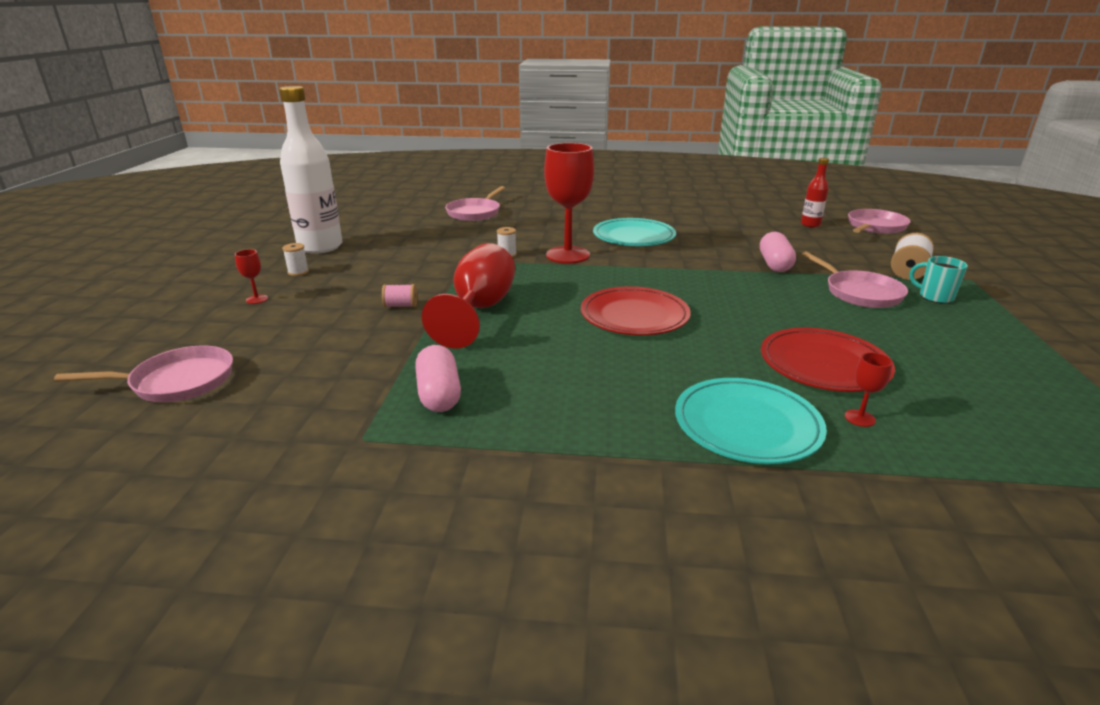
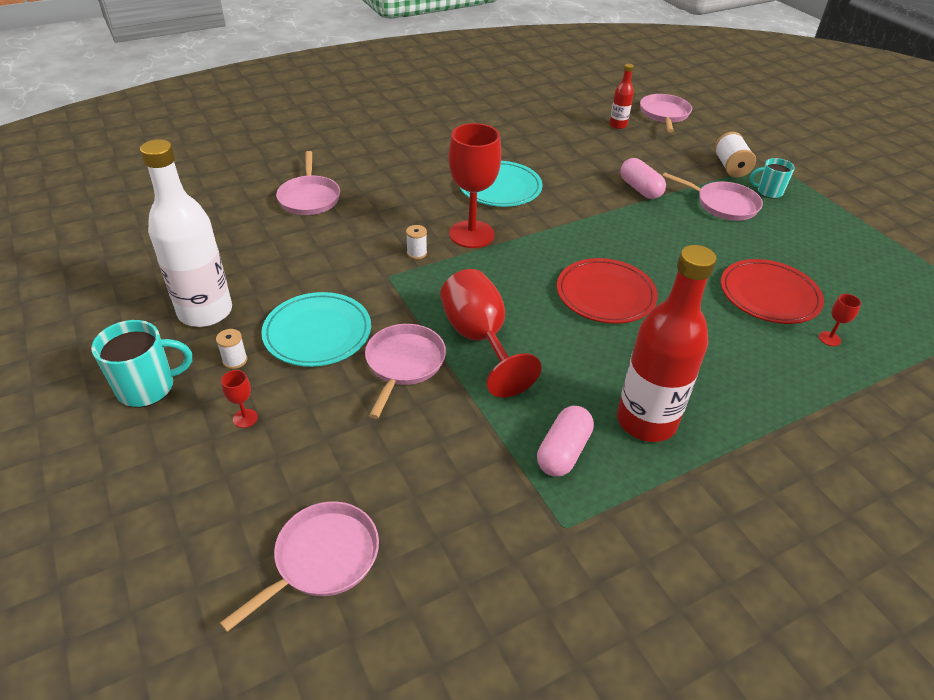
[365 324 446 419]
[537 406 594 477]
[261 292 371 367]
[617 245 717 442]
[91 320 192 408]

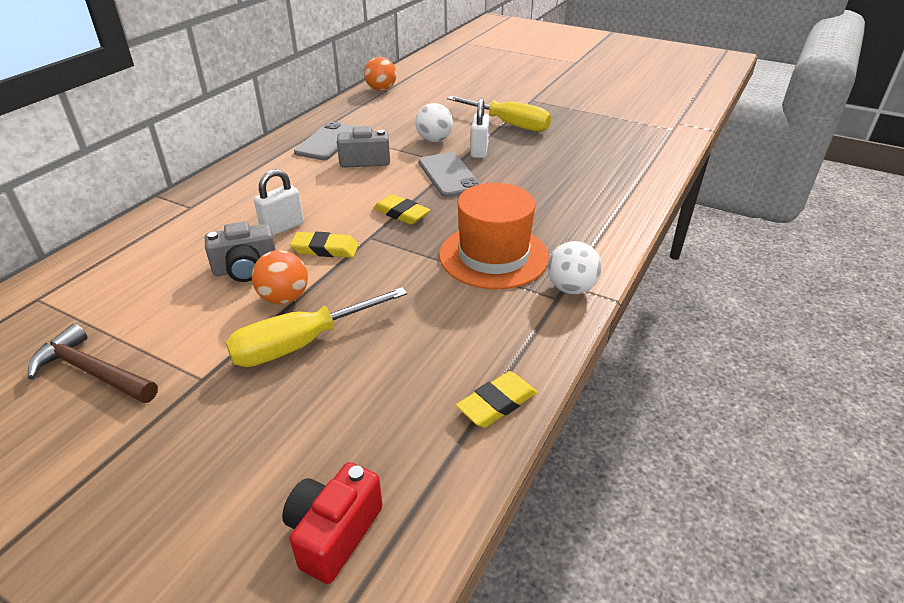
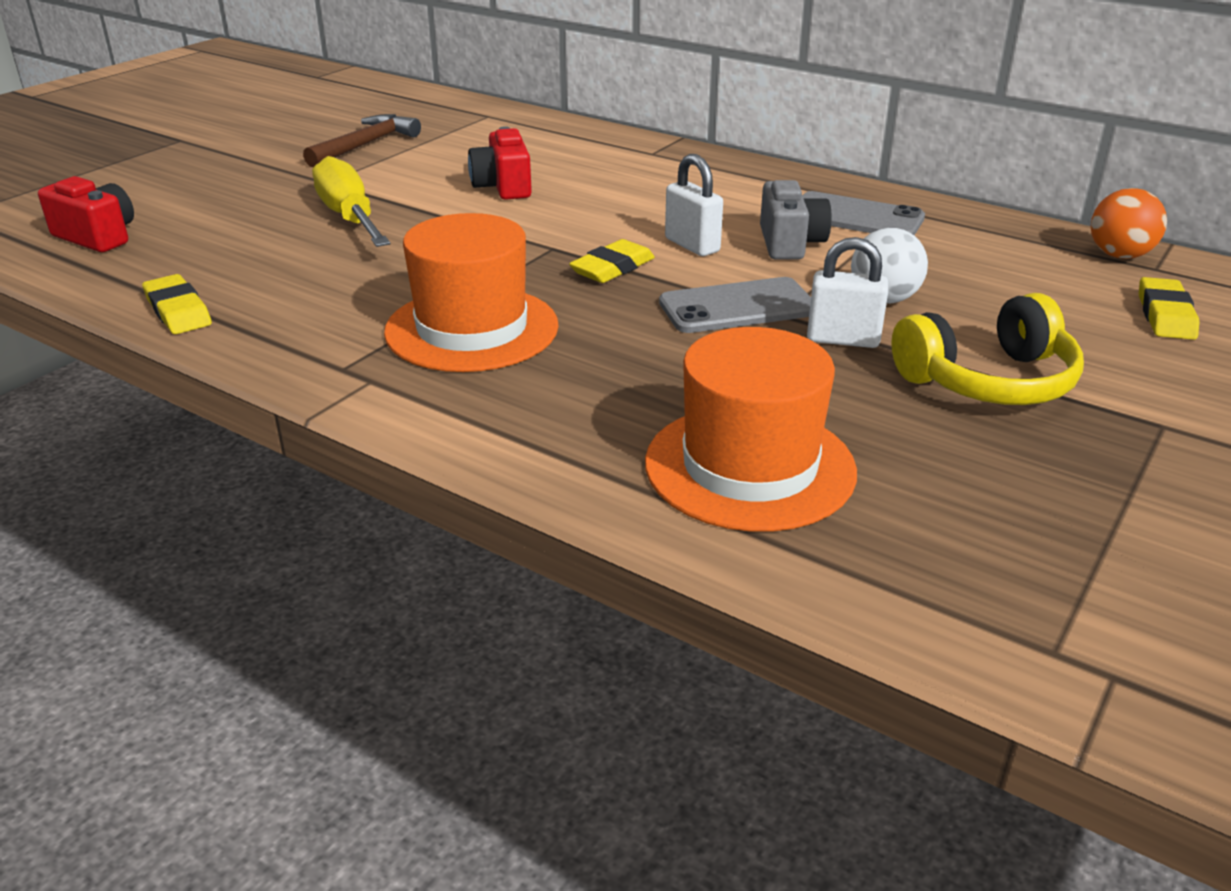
[891 293 1084 405]
[665 154 723 256]
[468 126 532 200]
[1139 277 1200 340]
[548 241 602 294] (first image)
[252 250 308 304] (first image)
[645 327 857 532]

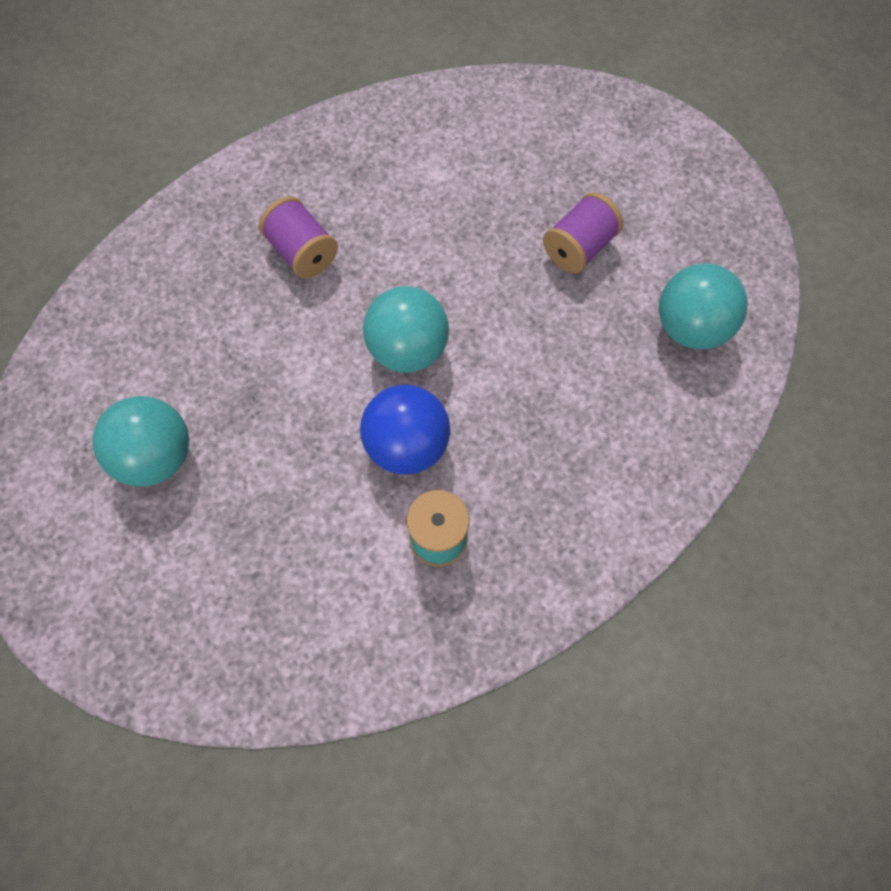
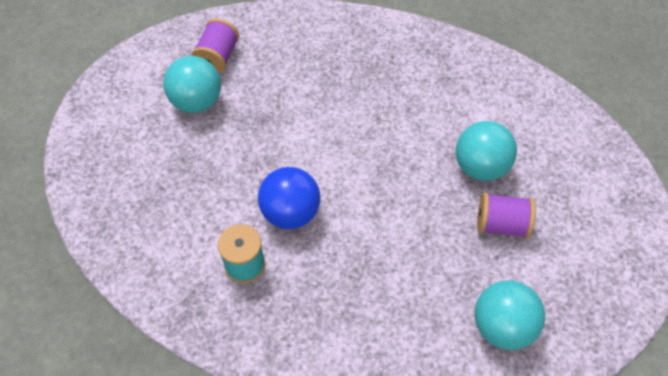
[192 18 239 73]
[456 121 517 181]

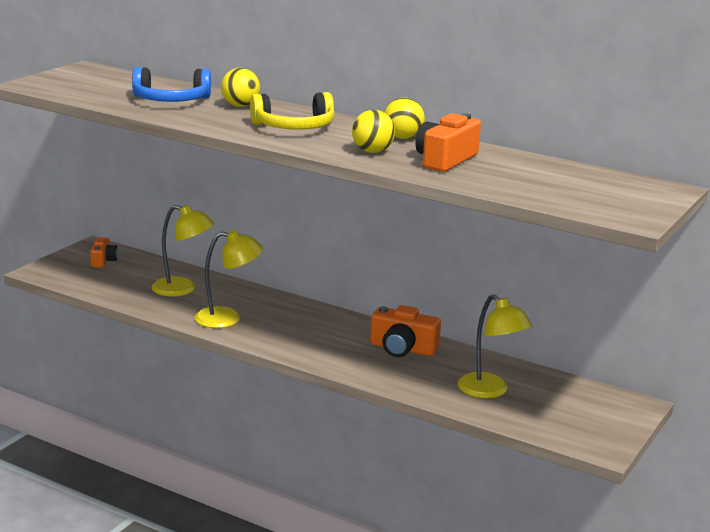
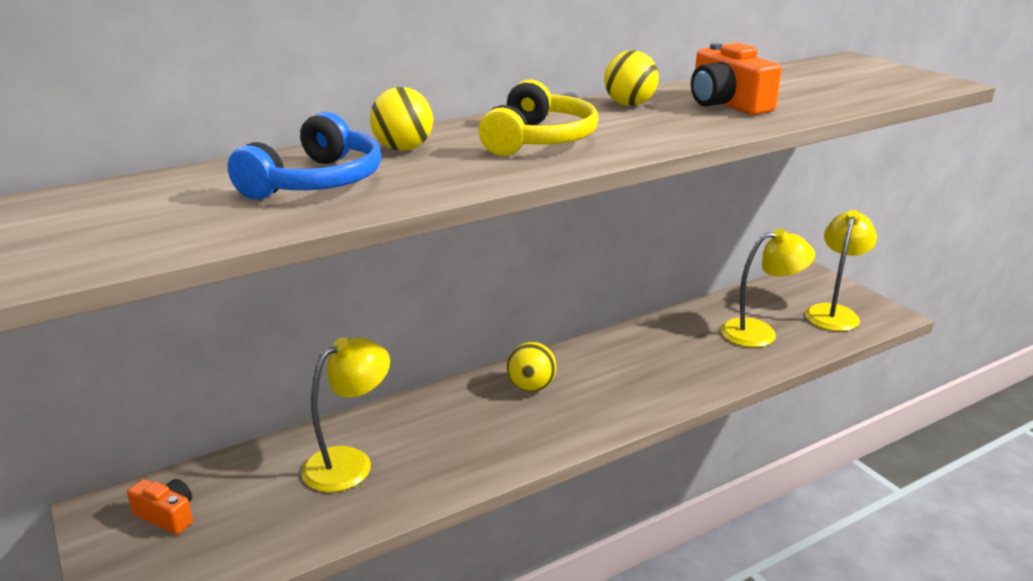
[507 342 556 392]
[805 210 877 331]
[370 305 441 357] (first image)

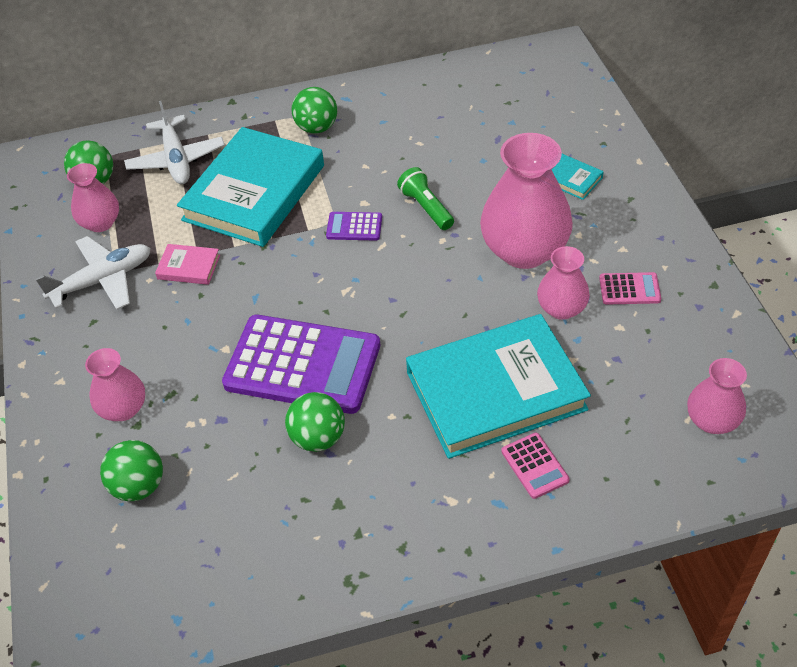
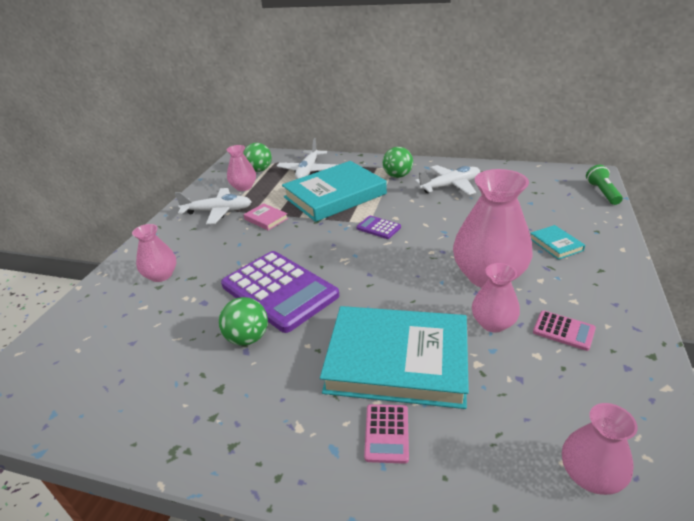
[586 165 623 205]
[100 440 163 501] (first image)
[414 165 480 195]

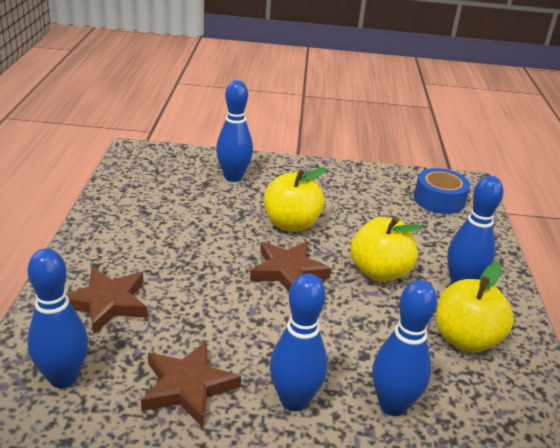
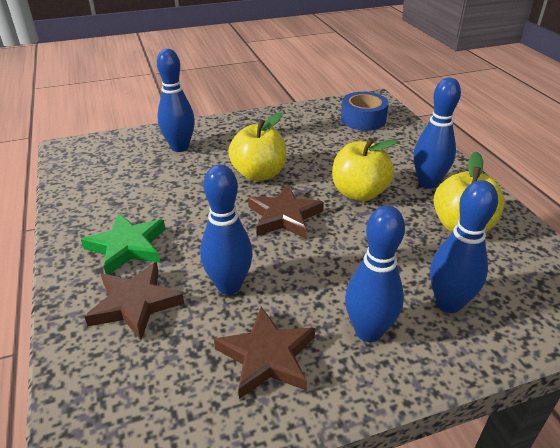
[200 164 253 295]
[81 213 165 275]

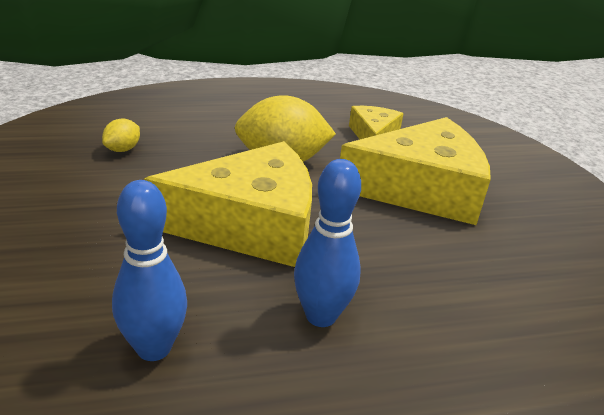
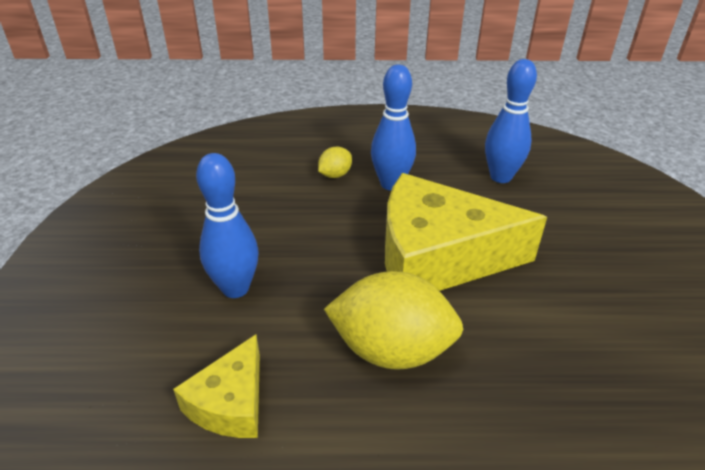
[196 153 258 298]
[318 147 352 178]

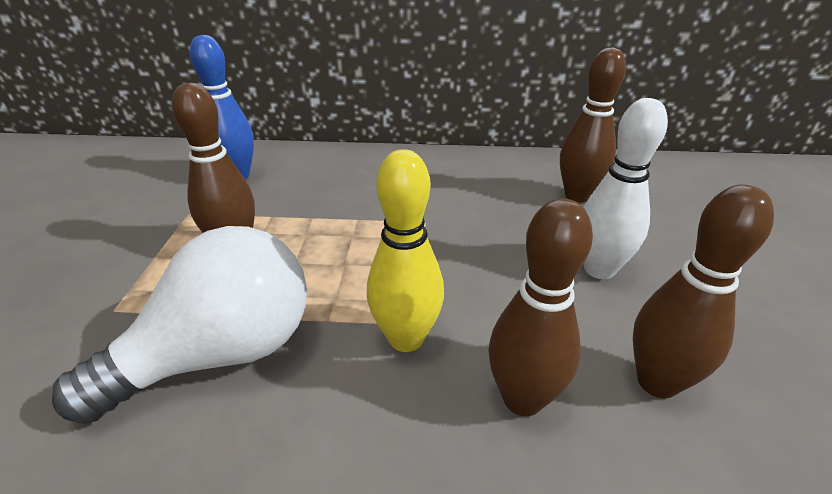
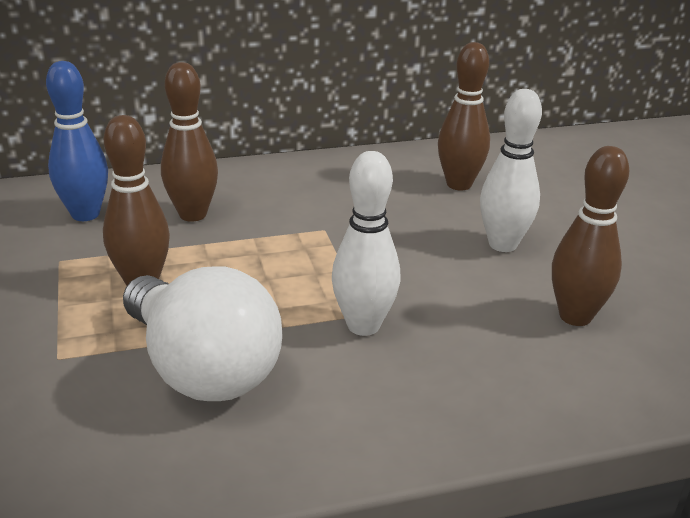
[332 151 401 336]
[161 62 218 222]
[123 266 282 401]

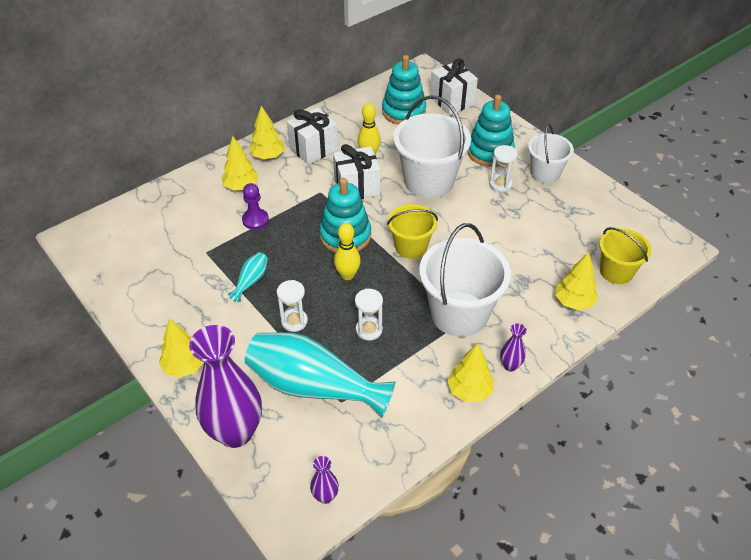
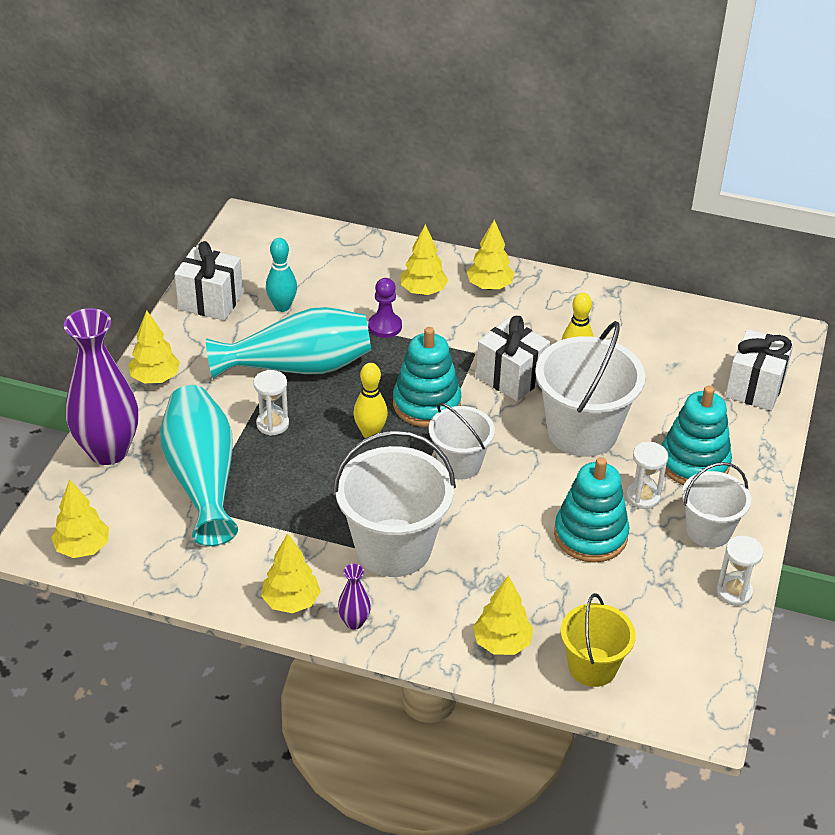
[554 457 630 563]
[174 241 243 321]
[429 403 495 480]
[206 307 372 379]
[717 536 764 606]
[51 479 109 558]
[266 238 297 312]

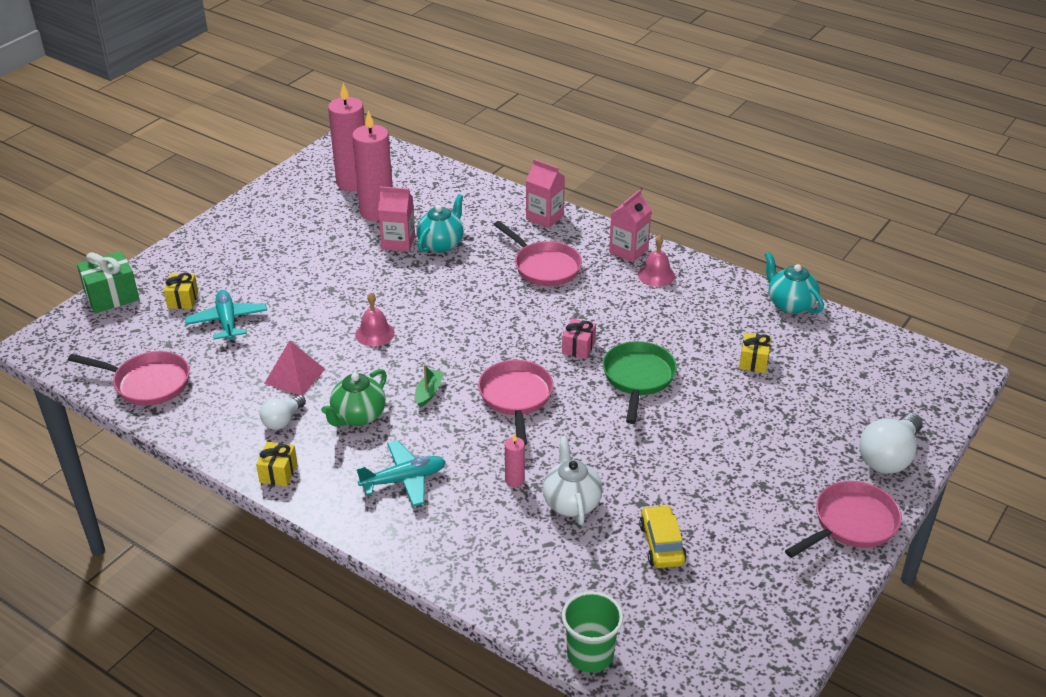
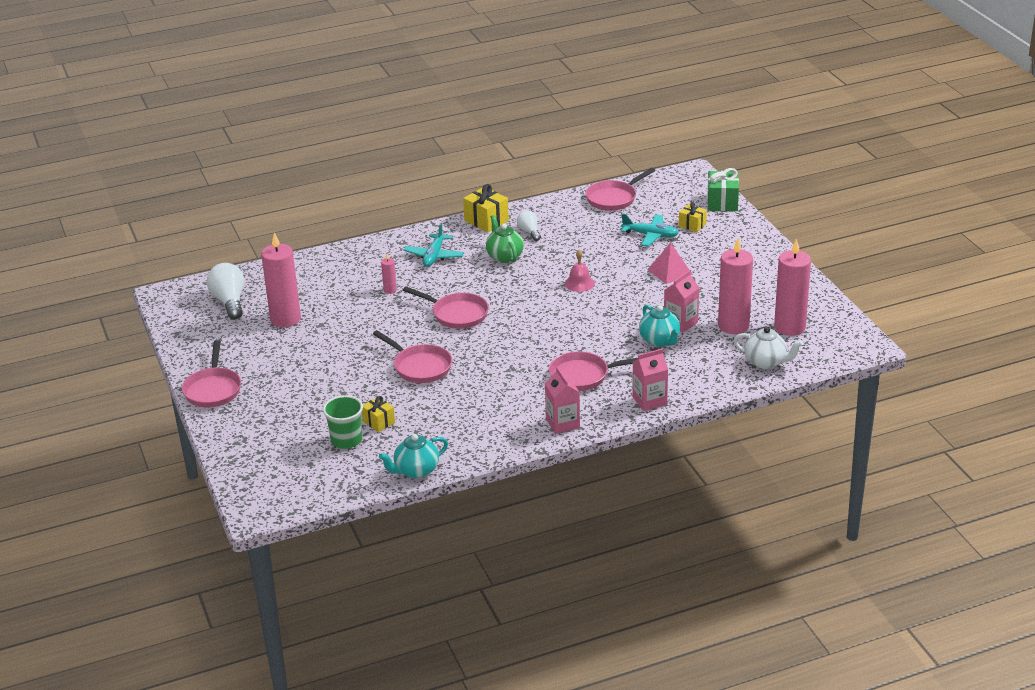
[638 235 675 287] (first image)
[379 434 448 479]
[562 318 596 359] (first image)
[647 243 692 284]
[373 330 452 383]
[415 364 444 407] (first image)
[207 263 244 320]
[734 327 803 369]
[463 184 509 232]
[261 232 301 327]
[323 395 363 449]

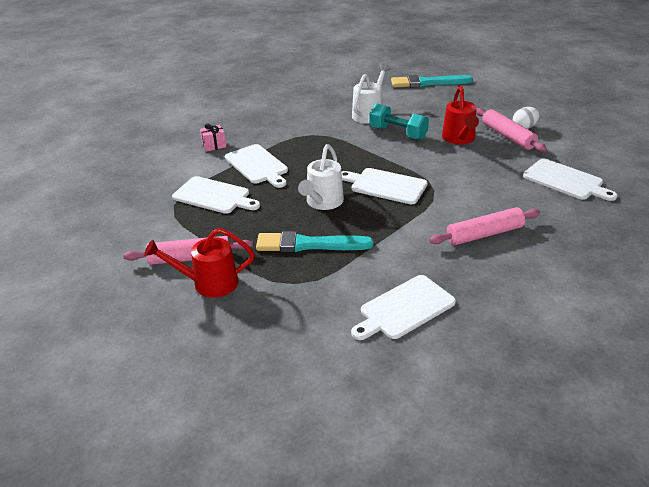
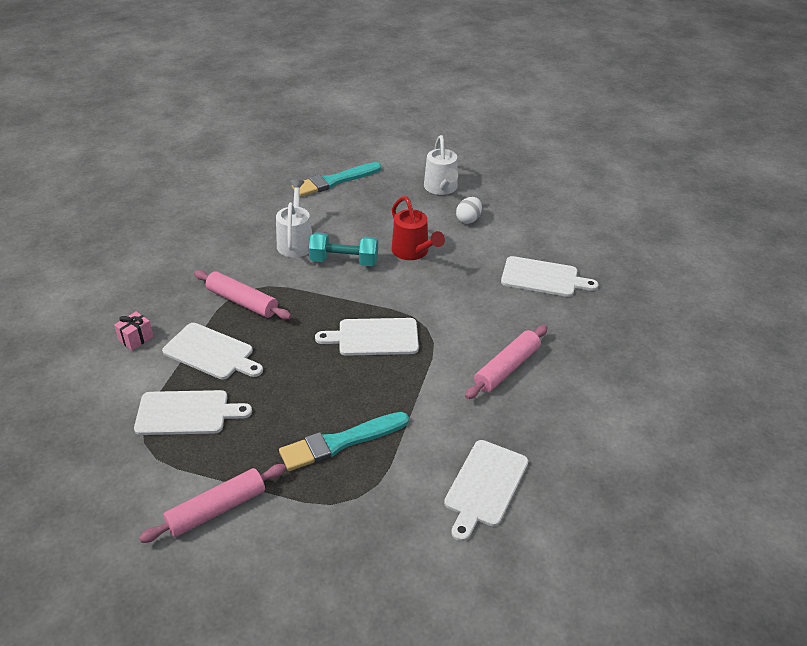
[194 270 291 319]
[424 135 458 195]
[144 228 255 298] (first image)

